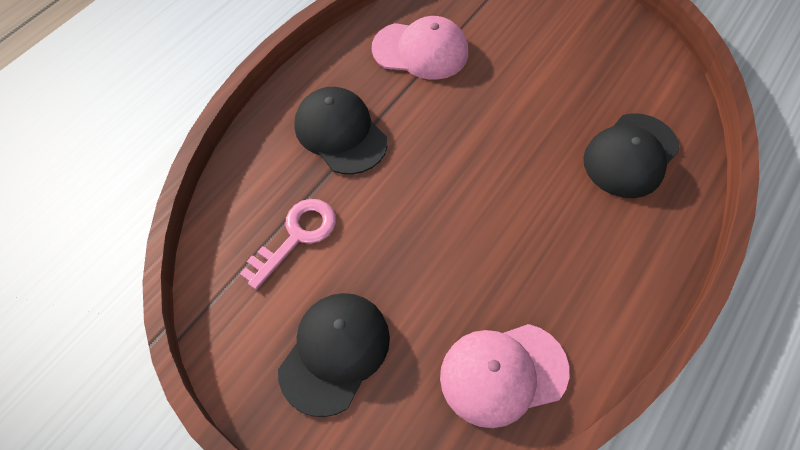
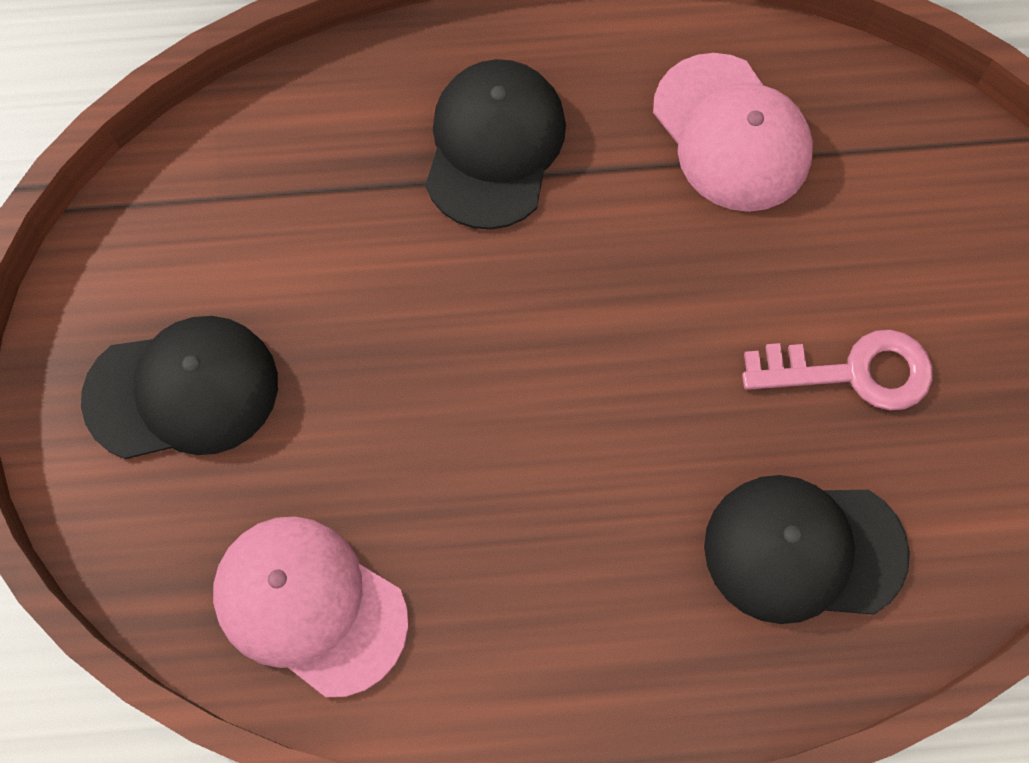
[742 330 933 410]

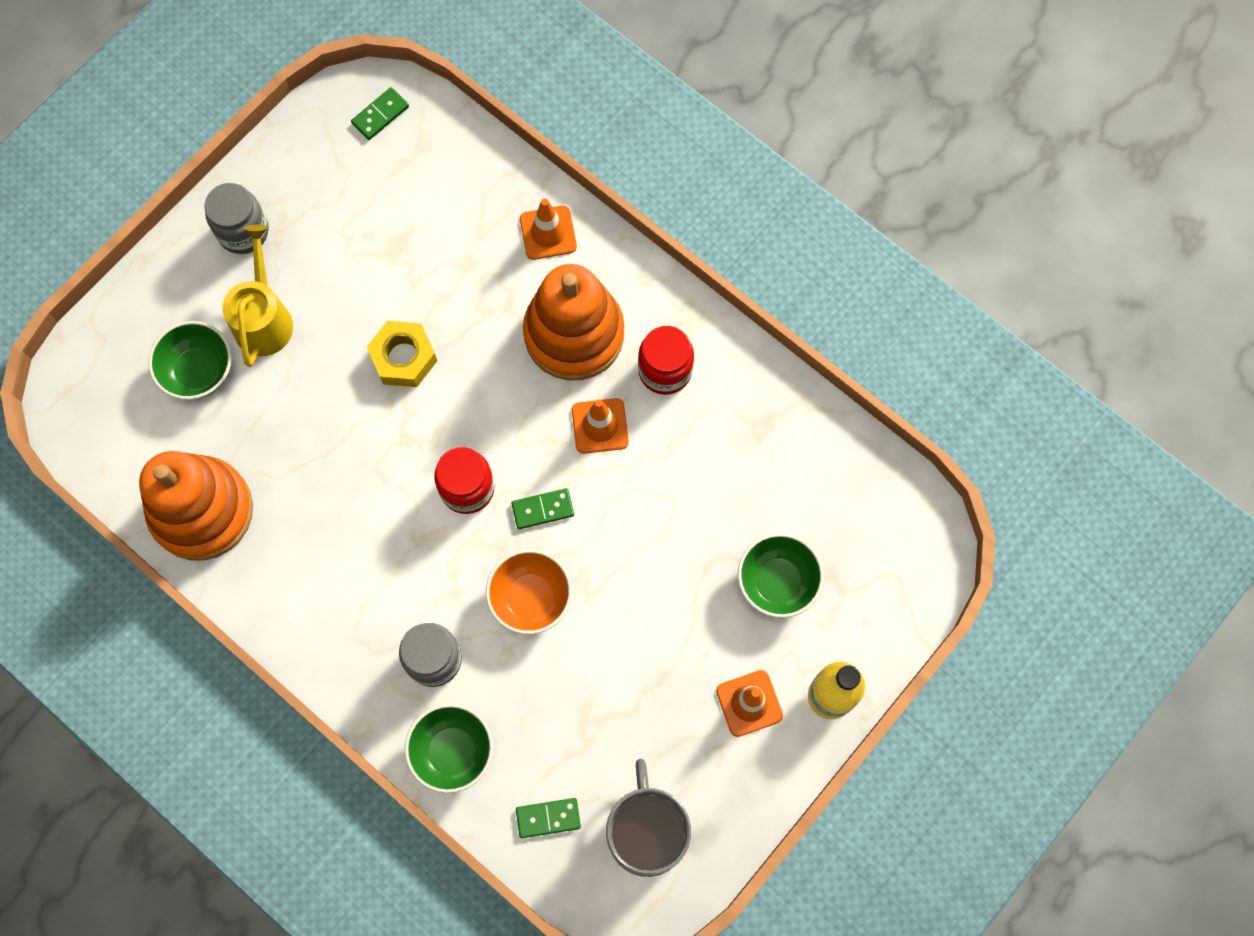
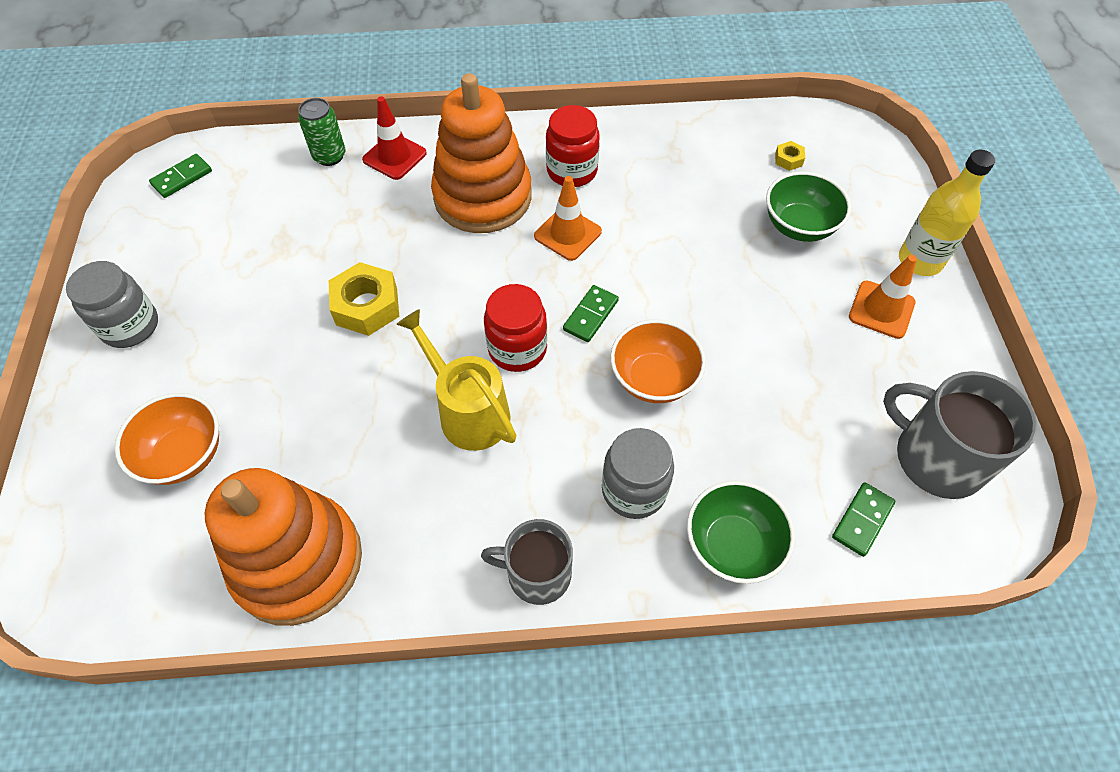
[149 154 212 198]
[362 96 427 180]
[396 309 516 451]
[115 393 219 485]
[298 98 346 166]
[775 141 805 171]
[481 519 573 605]

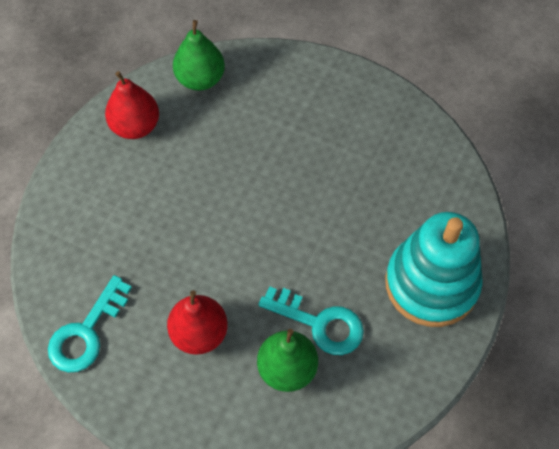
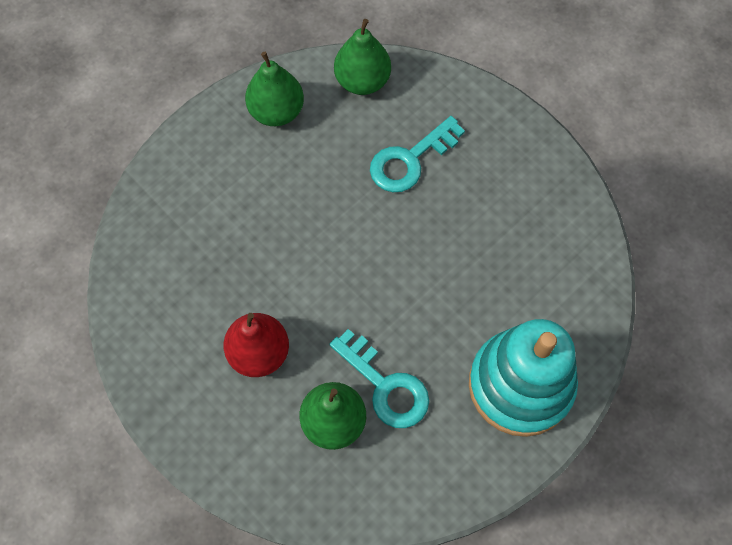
[245 52 304 126]
[370 116 465 192]

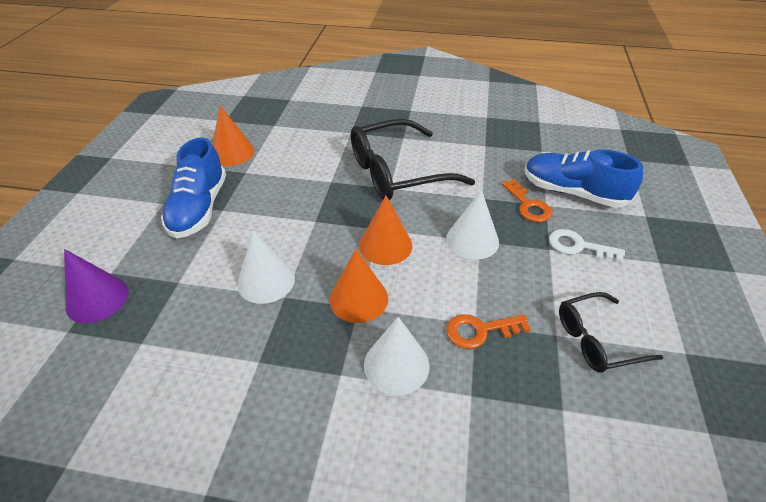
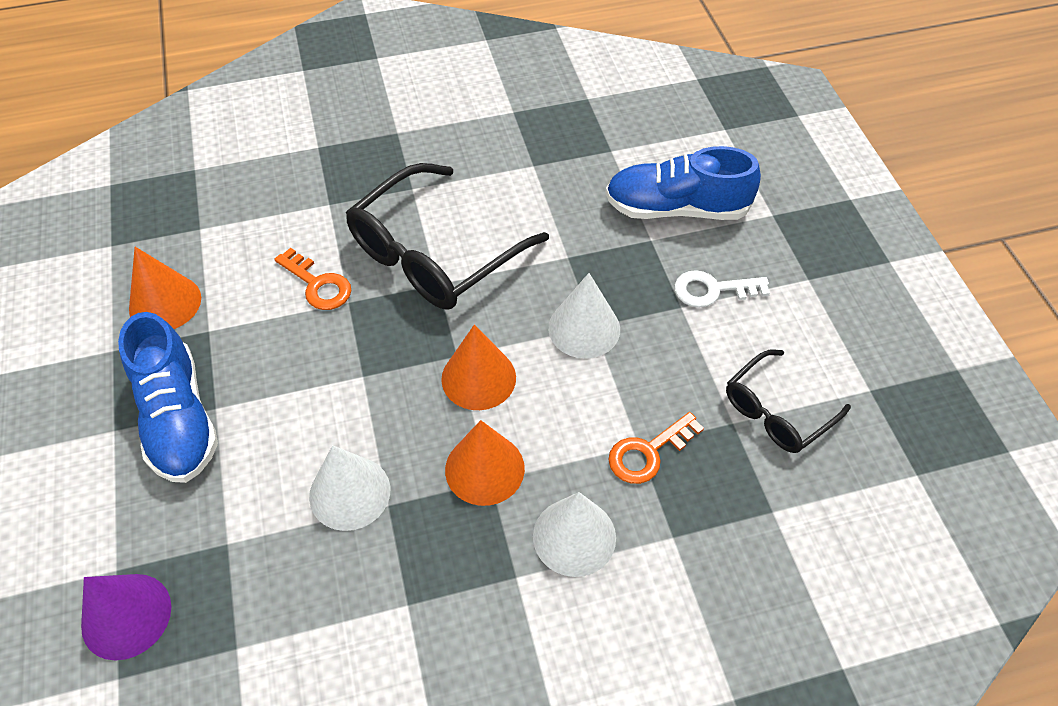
[275 248 352 310]

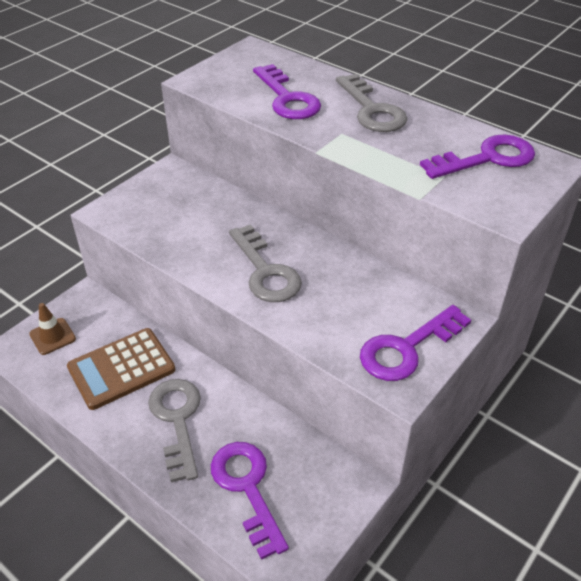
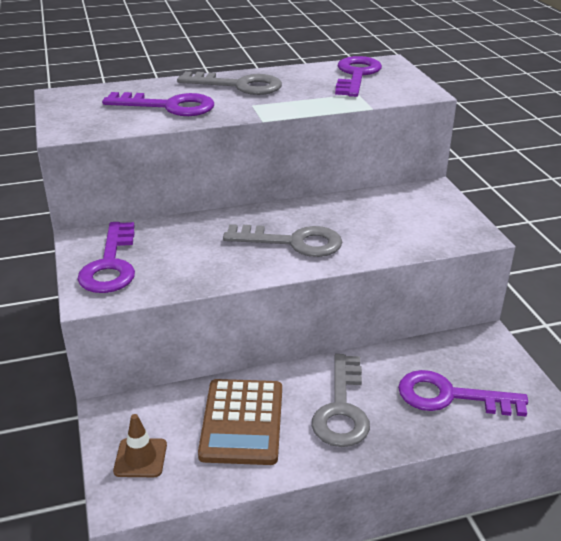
[77 222 135 293]
[312 354 370 447]

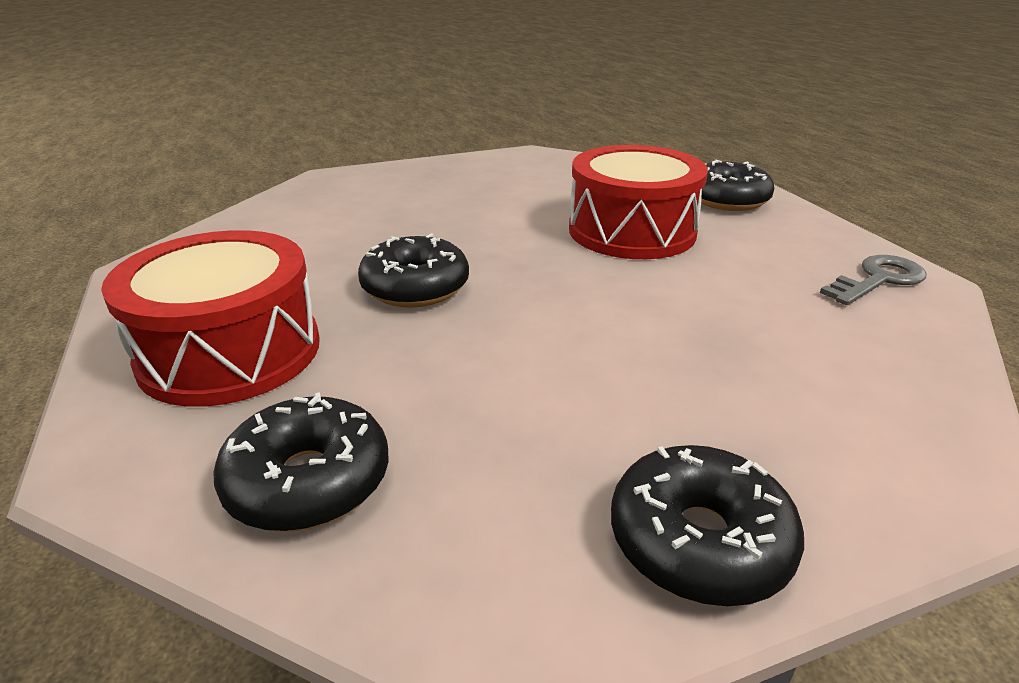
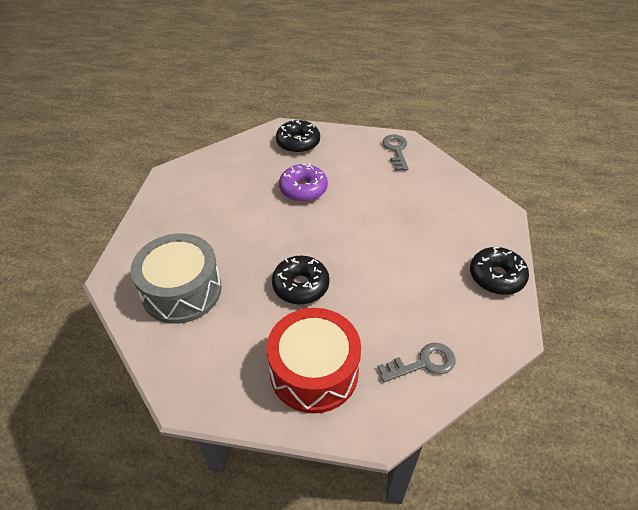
[279 164 328 202]
[378 343 456 382]
[131 233 222 324]

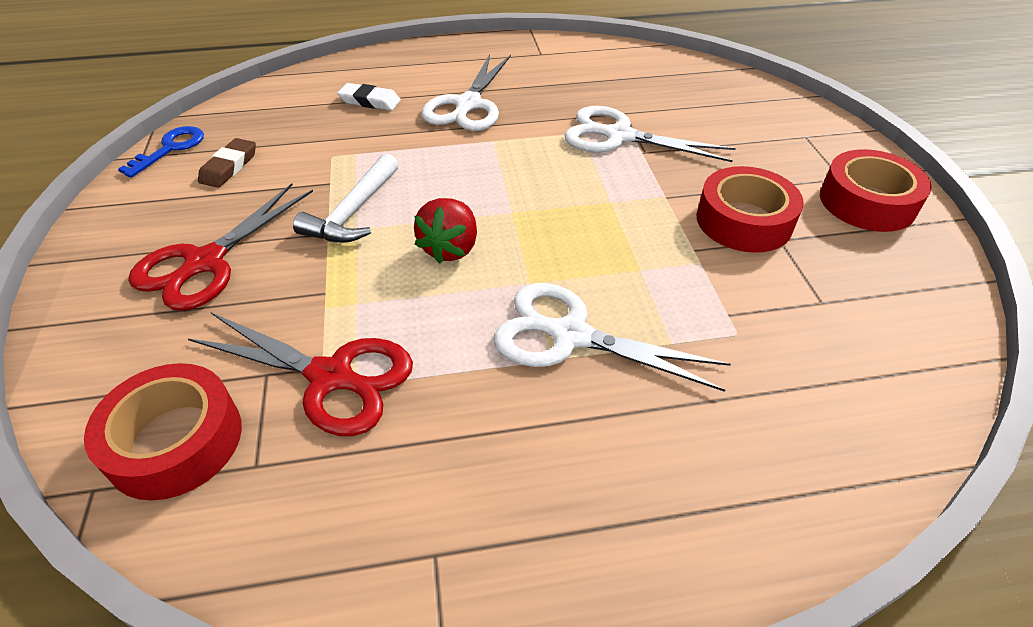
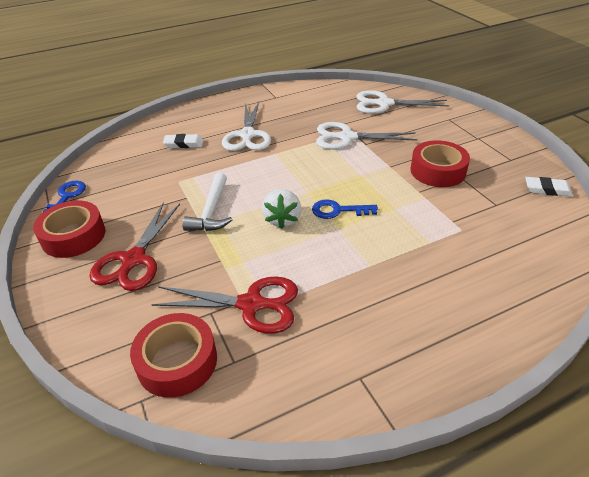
[198 138 256 188] (first image)
[33 201 105 258]
[262 189 301 229]
[357 90 449 114]
[525 177 573 196]
[312 200 378 219]

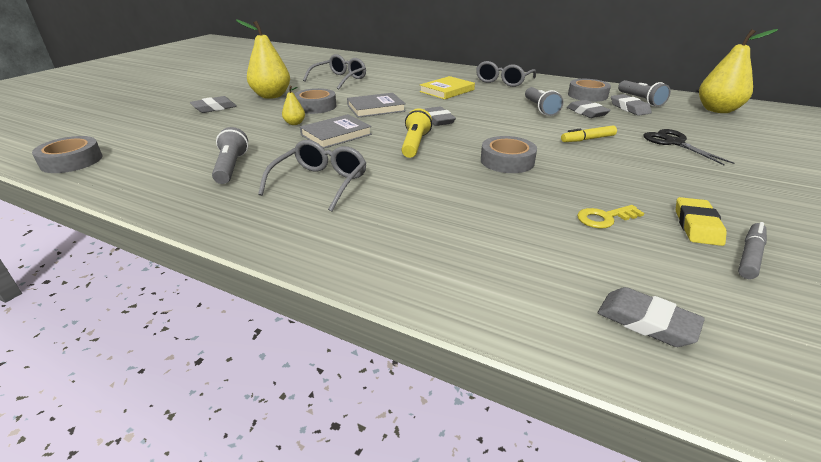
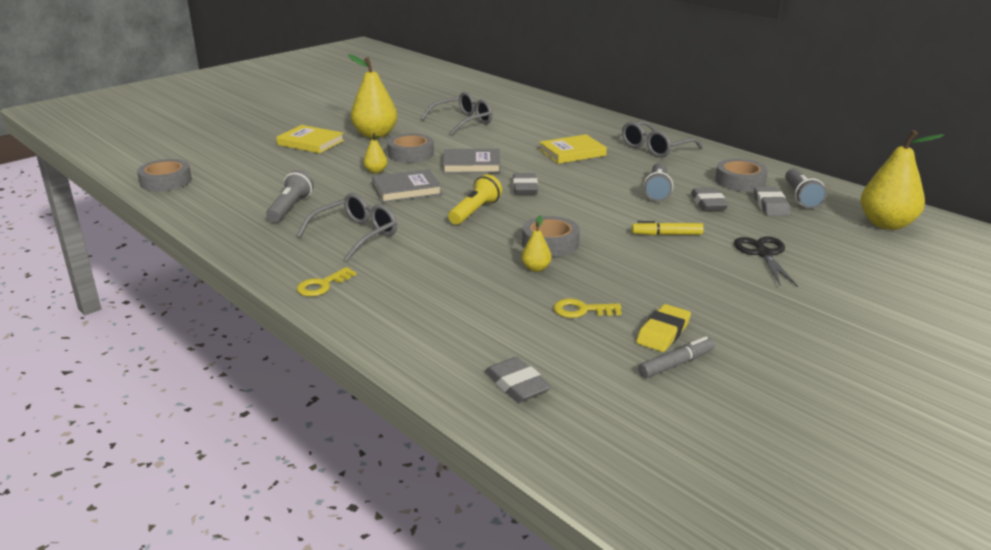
[276 125 344 153]
[522 215 552 272]
[297 267 357 297]

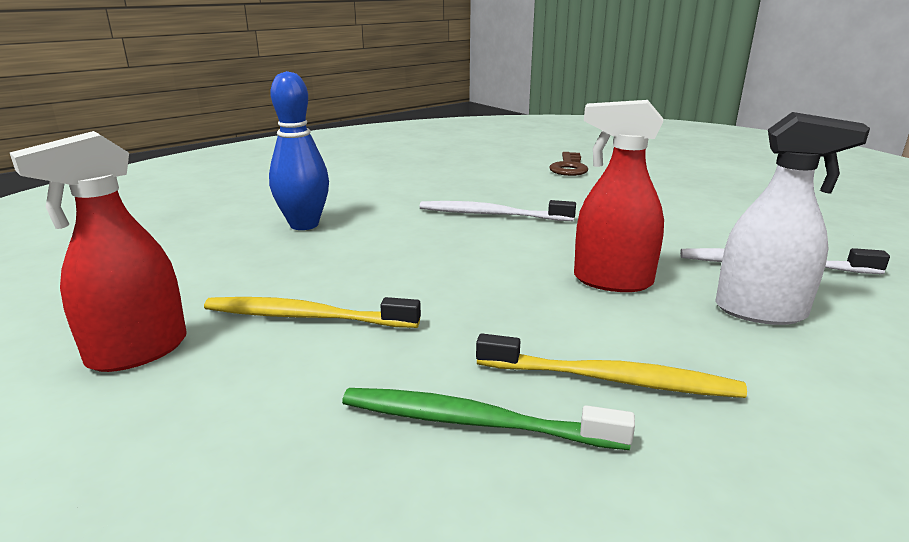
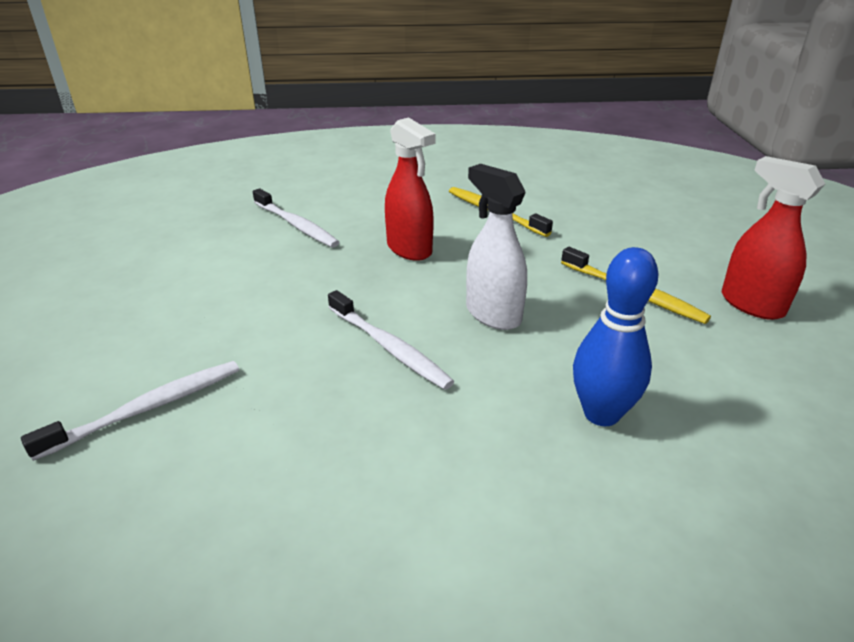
[466 164 527 330]
[722 156 825 320]
[21 361 239 461]
[342 388 635 450] (first image)

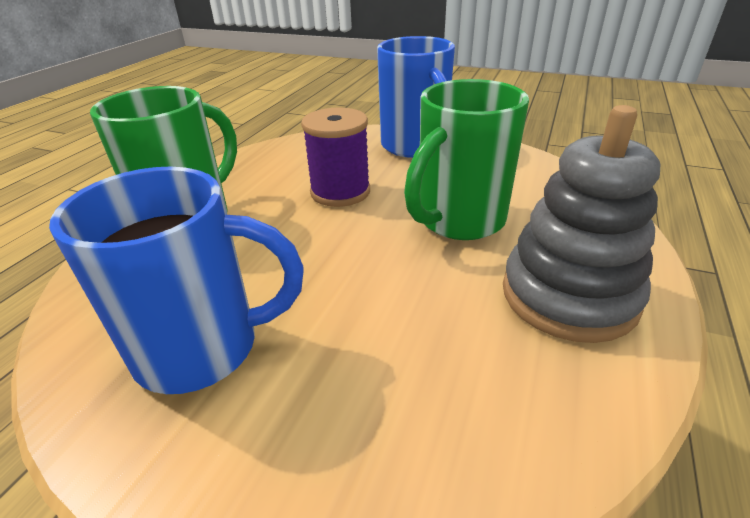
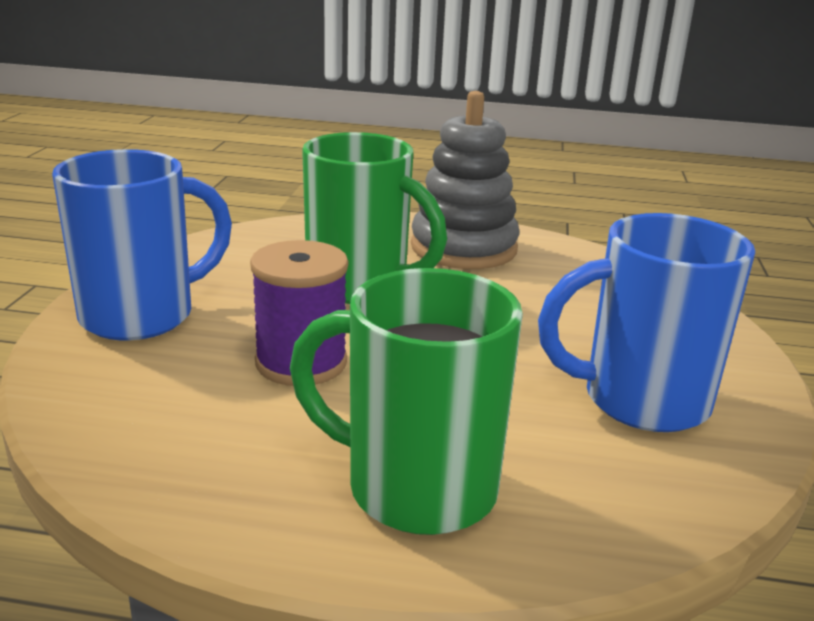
[538 213 755 432]

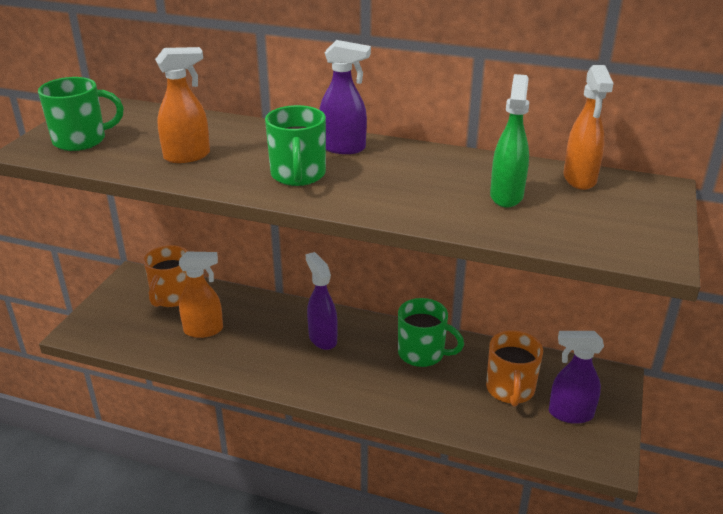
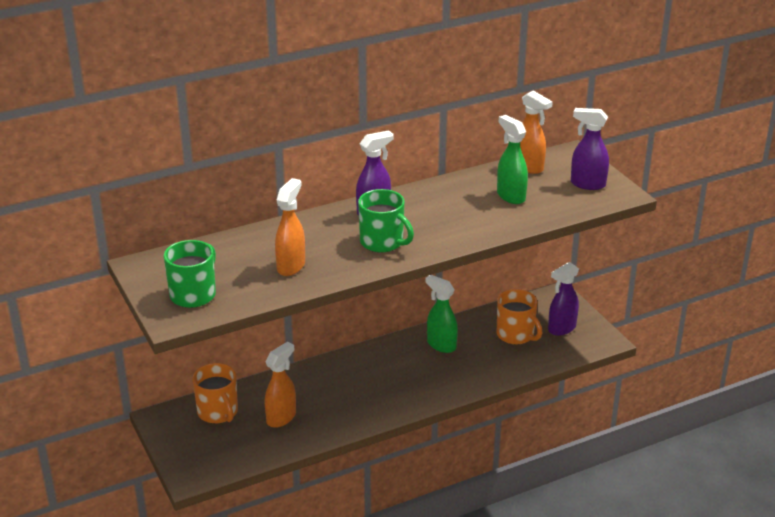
[571 108 609 190]
[425 275 458 353]

